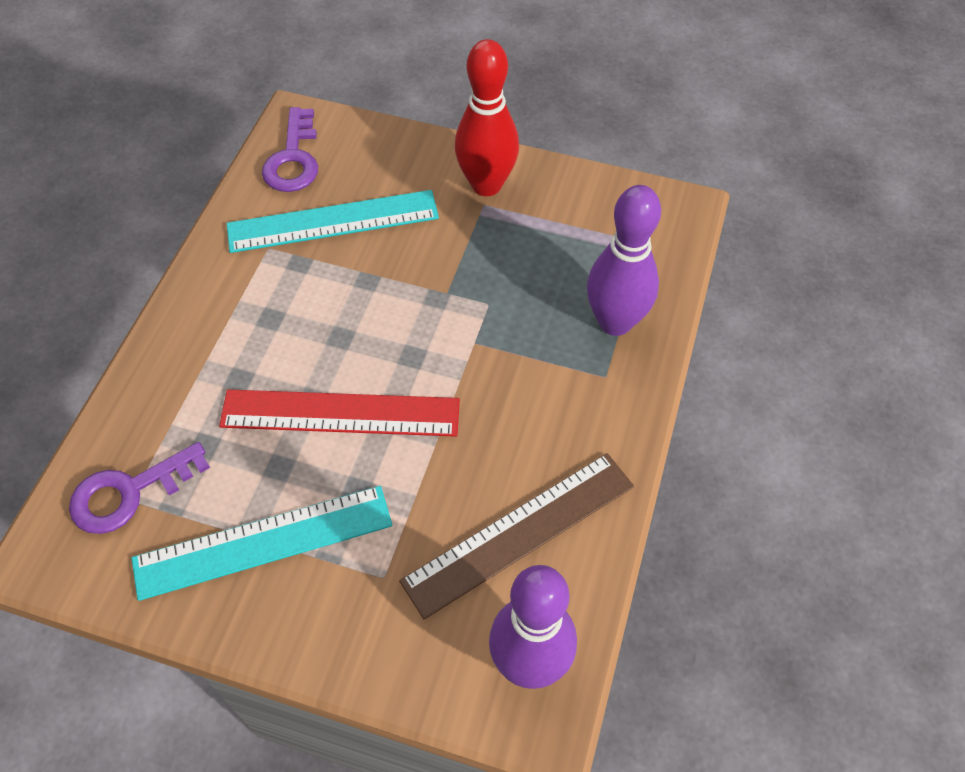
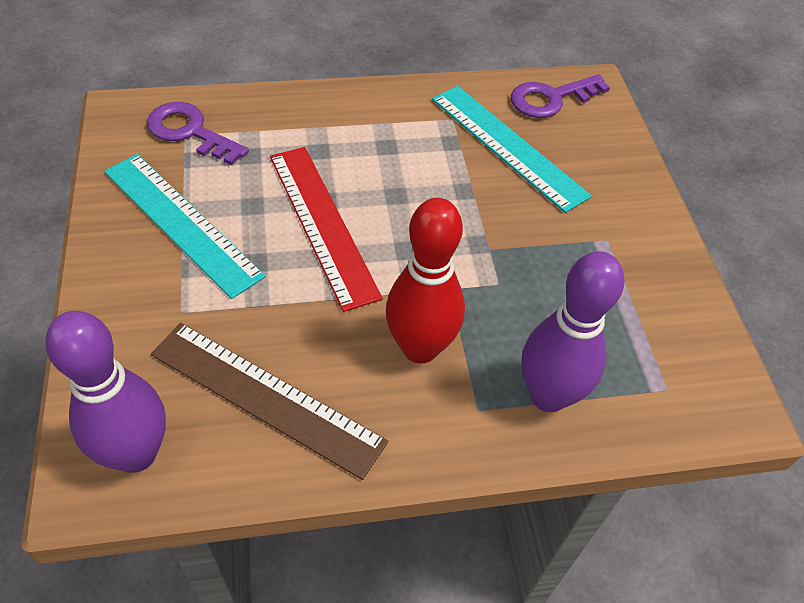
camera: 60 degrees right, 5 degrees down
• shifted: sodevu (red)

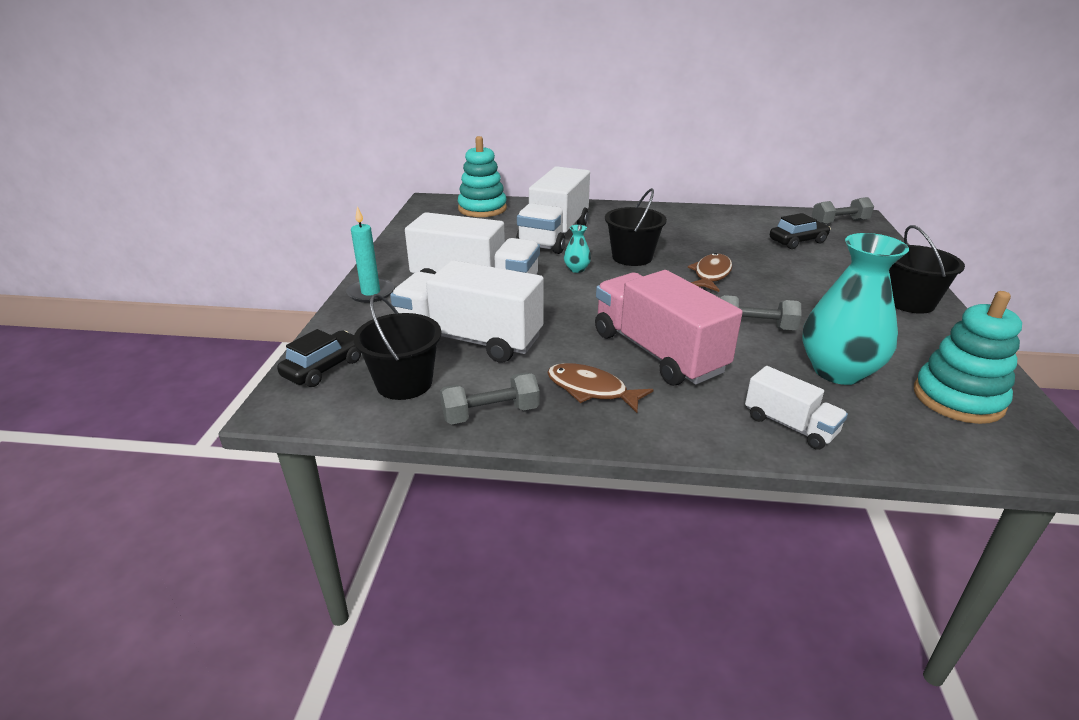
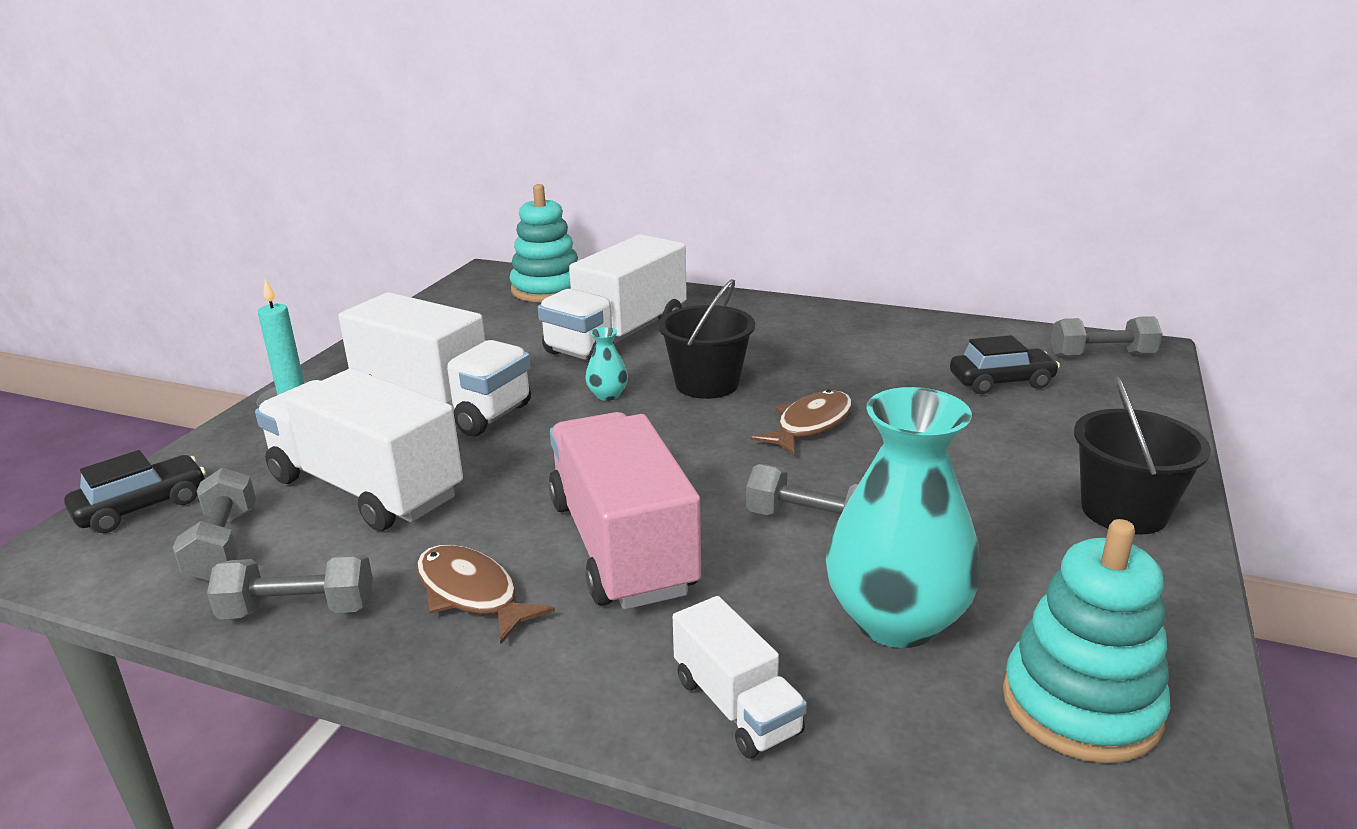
camera: 15 degrees right, 5 degrees down
• swapped: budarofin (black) (no. 1 from left) to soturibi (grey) (no. 1 from left)

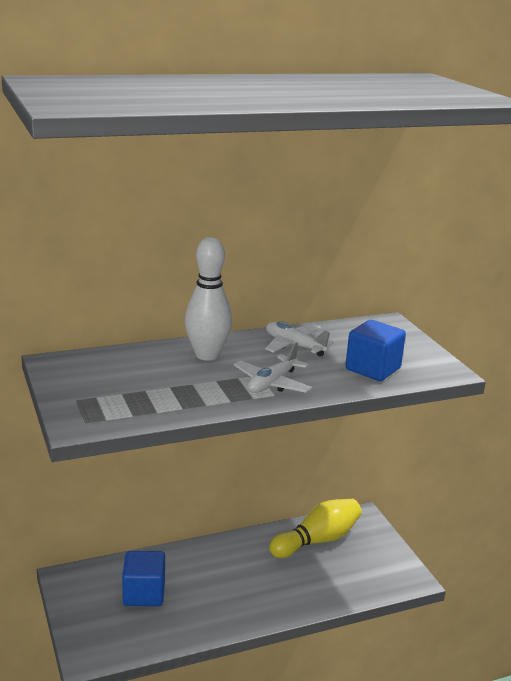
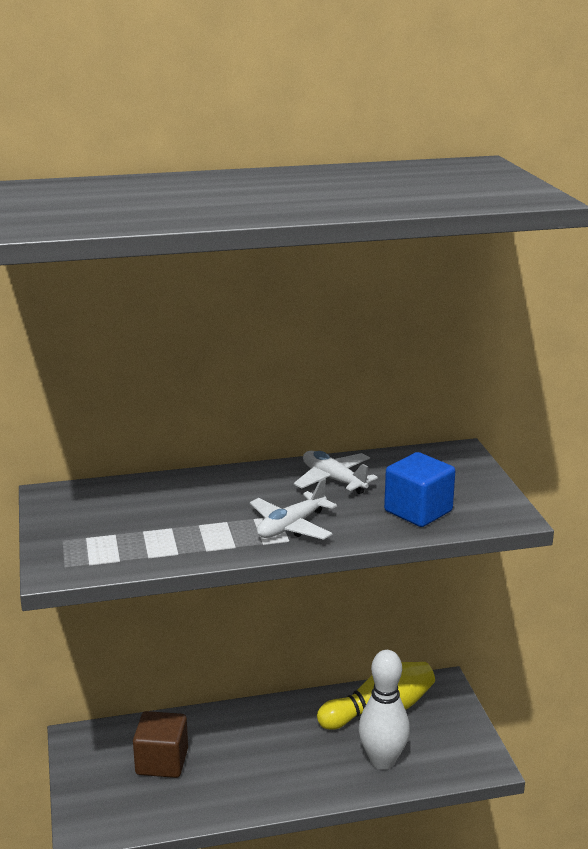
camera: 10 degrees right, 0 degrees up
• repainted: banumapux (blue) (no. 1 from left) to banumapux (brown)
• shifted: sodevu (white)

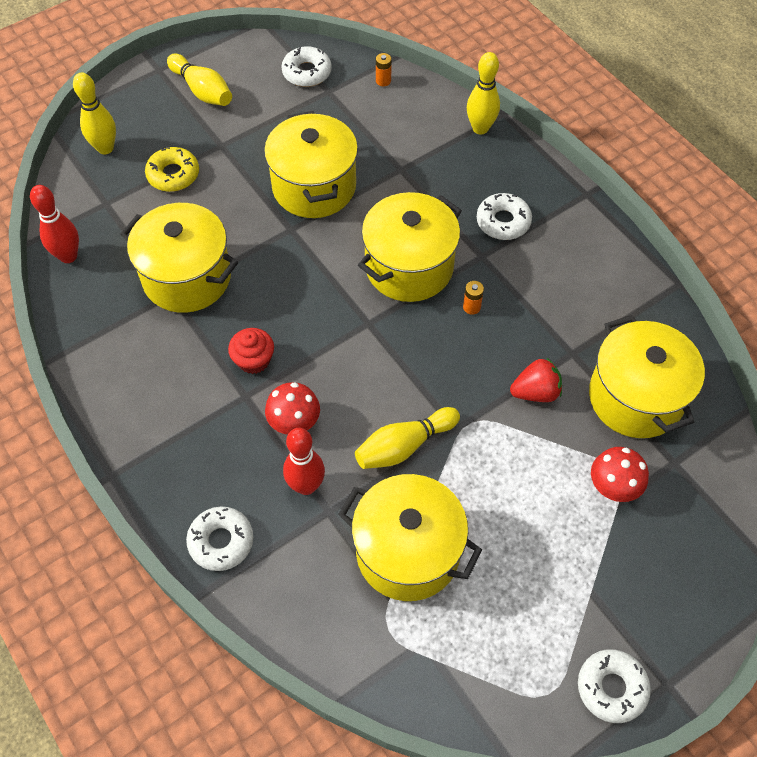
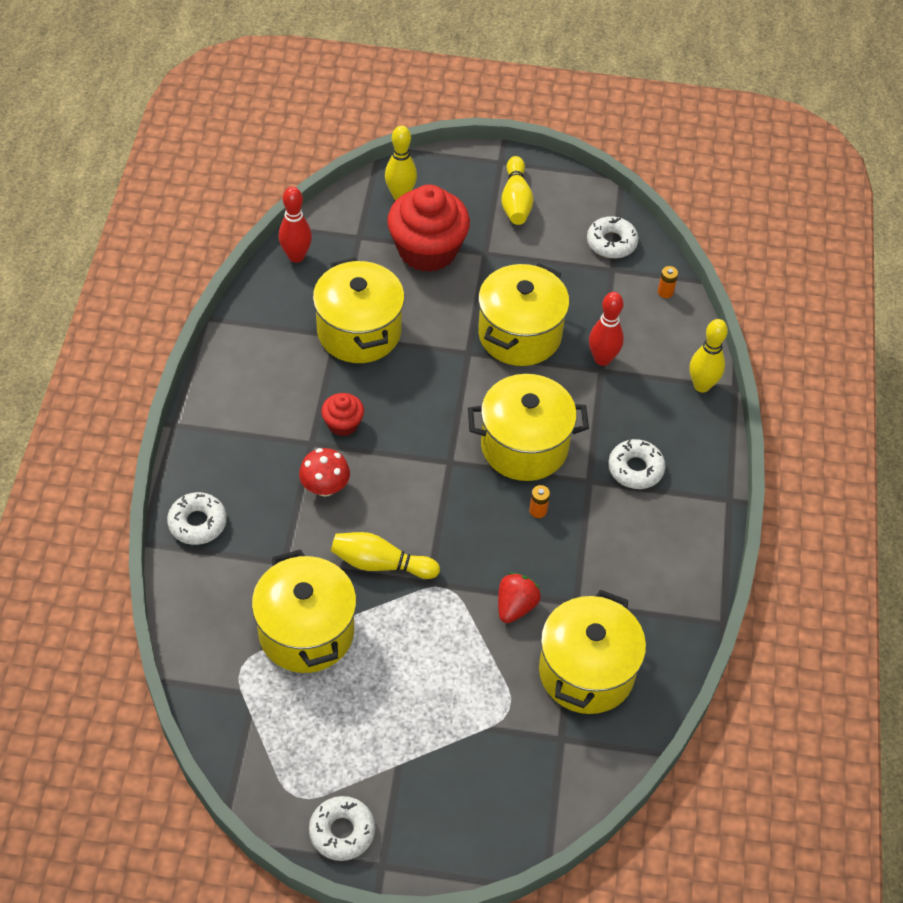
camera: 40 degrees right, 5 degrees down
• swapped: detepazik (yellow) to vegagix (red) (no. 2 from left)
• shifted: sodevu (red) (no. 2 from left)
• rotated: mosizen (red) 90 degrees counterclockwise
• gone: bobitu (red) (no. 2 from left)

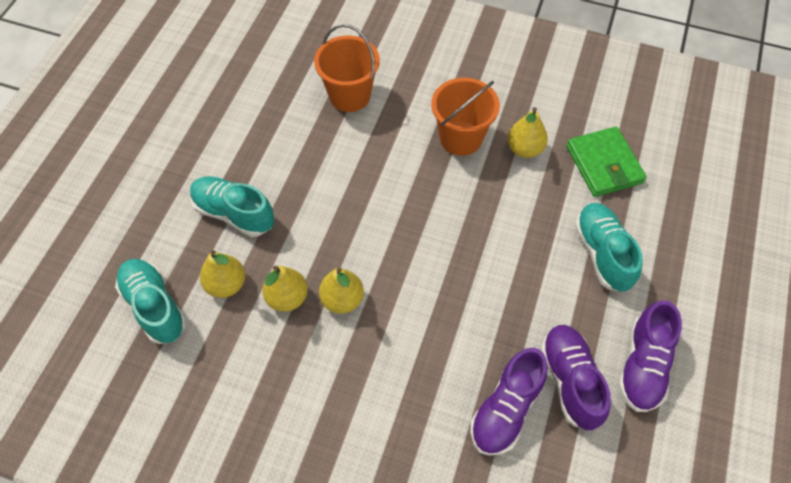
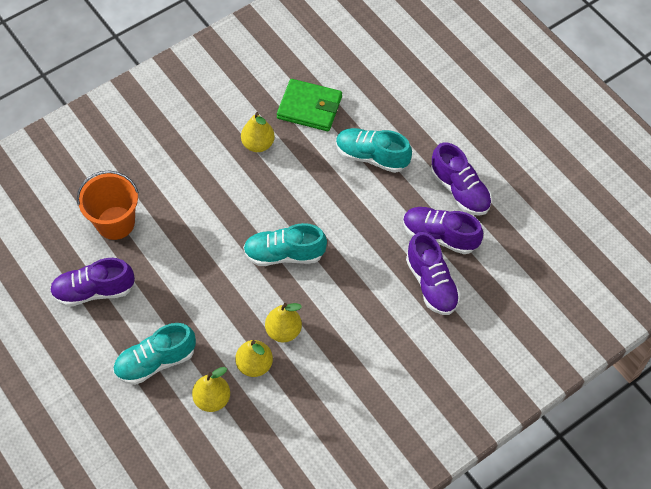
camera: 55 degrees left, 0 degrees up
• shifted: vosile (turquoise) (no. 1 from left in the first image) to vosile (turquoise) (no. 2 from left)
• gone: budarofin (orange) (no. 2 from left)
• new: vosile (purple) (no. 1 from left)

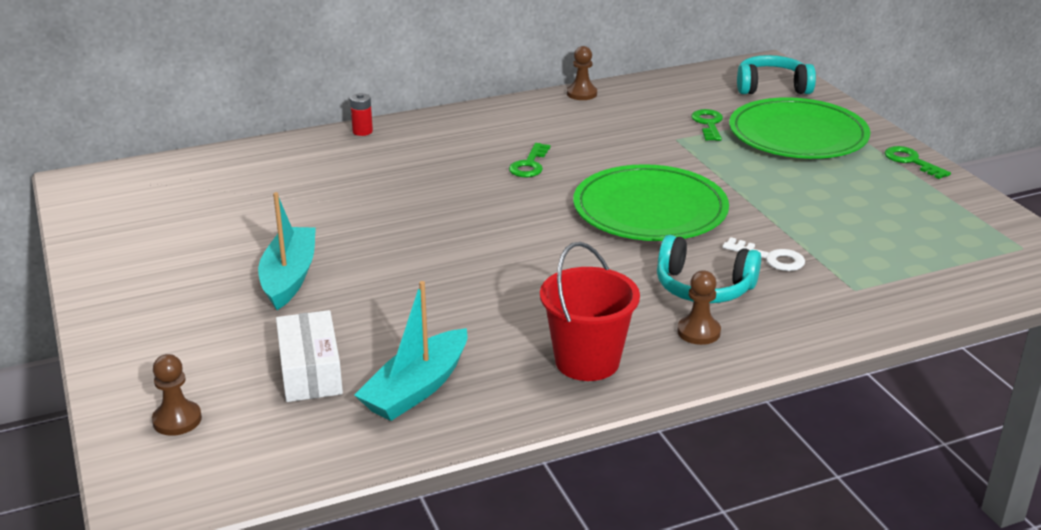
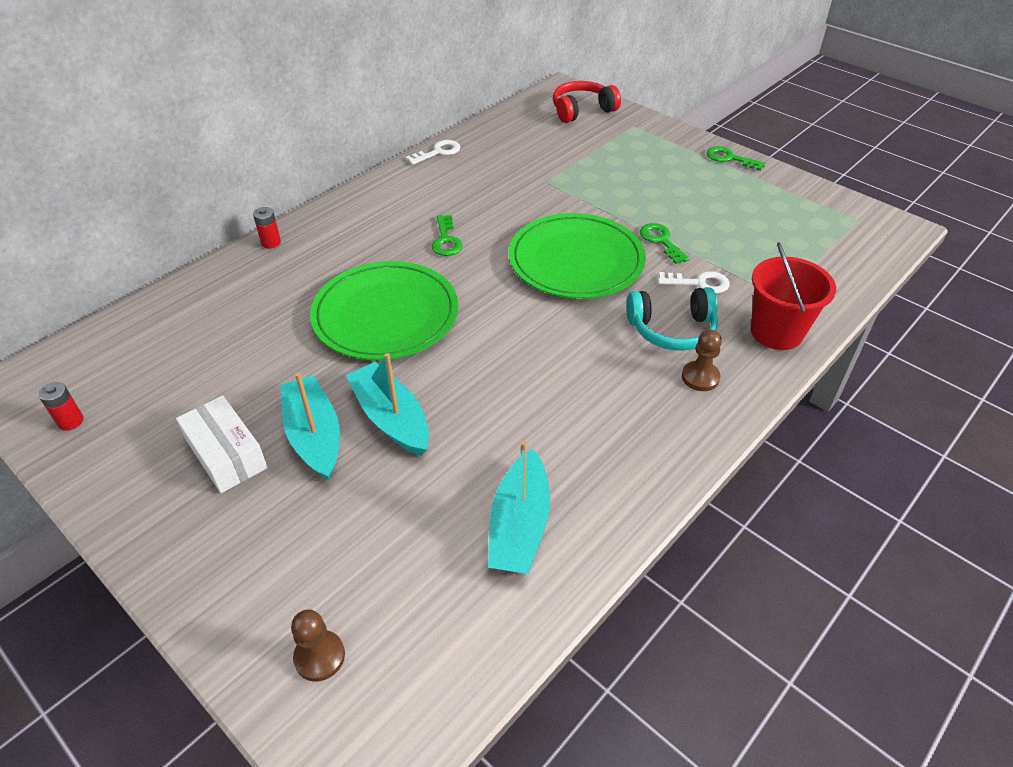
camera: 25 degrees left, 15 degrees up
• shifted: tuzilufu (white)
• shifted: budarofin (red)
• swapped: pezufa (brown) (no. 2 from left) to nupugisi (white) (no. 1 from left)
• shifted: nupugisi (green) (no. 2 from left)
• shifted: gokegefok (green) (no. 2 from left in the first image) to gokegefok (green) (no. 1 from left)
• repainted: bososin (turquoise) (no. 2 from left) to bososin (red)
• new: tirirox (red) (no. 1 from left)
• new: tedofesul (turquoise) (no. 2 from left)

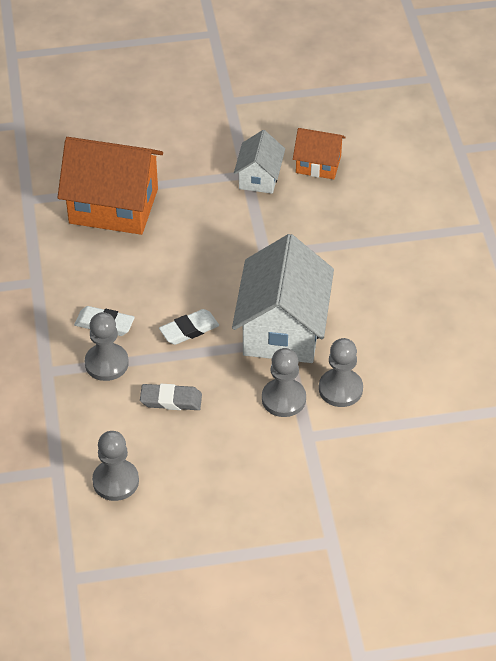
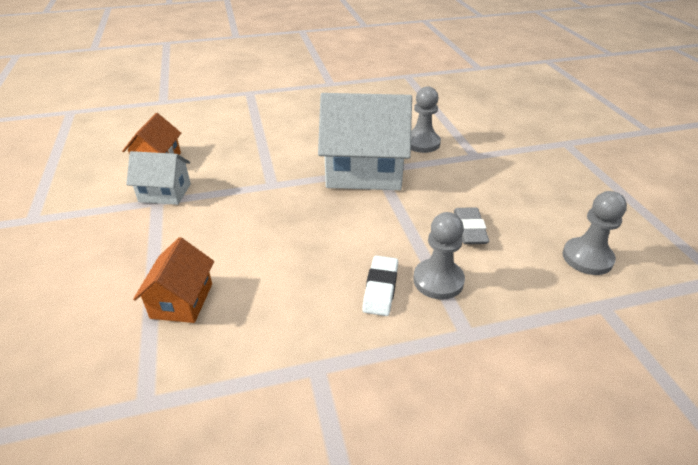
camera: 95 degrees left, 10 degrees down
• scaled: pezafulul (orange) (no. 1 from left in the first image) x0.53
• gone: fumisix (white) (no. 2 from left)
• gone: pezufa (grey) (no. 3 from left)

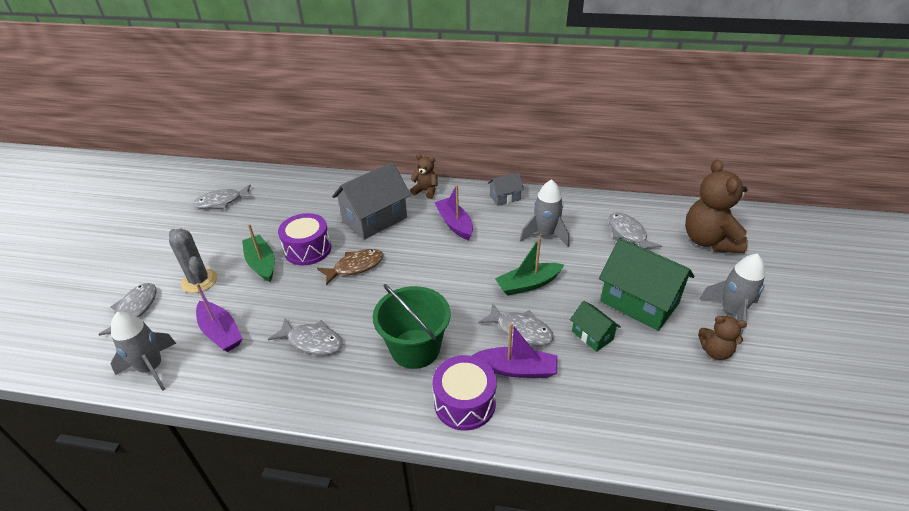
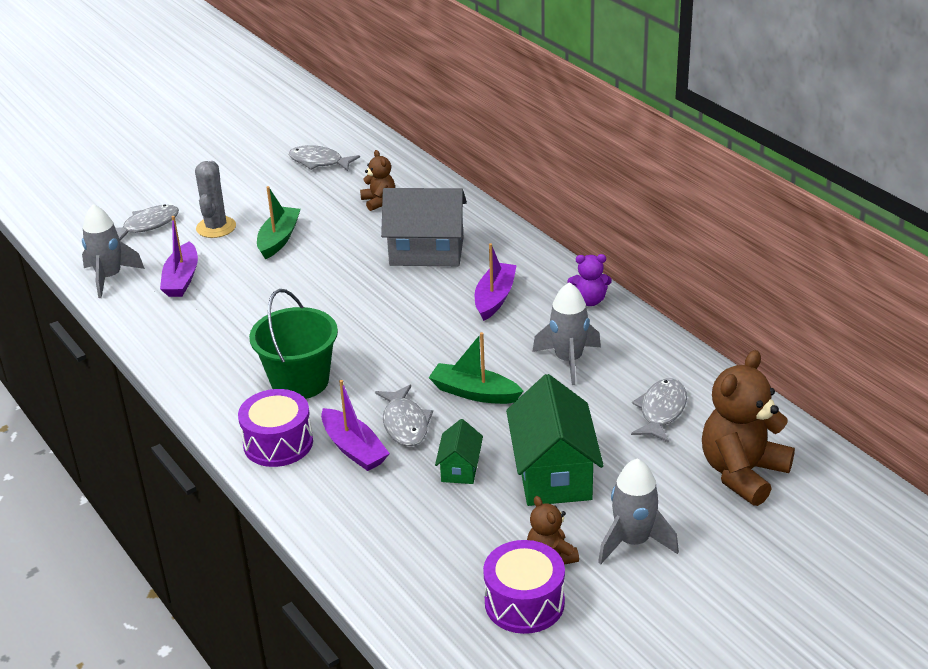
camera: 45 degrees right, 5 degrees down
• gone: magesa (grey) (no. 3 from left)
• shifted: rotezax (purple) (no. 1 from left in the first image) to rotezax (purple) (no. 2 from left)
• gone: magesa (brown)
• shifted: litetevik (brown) (no. 1 from left)
• swapped: pezafulul (grey) (no. 2 from left) to litetevik (purple)

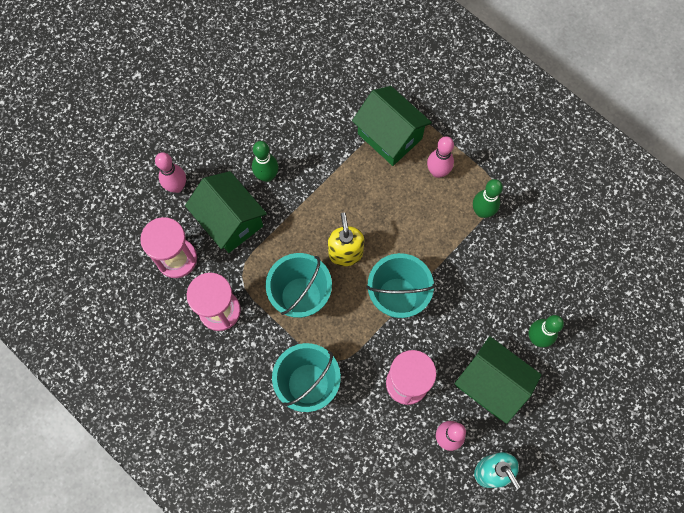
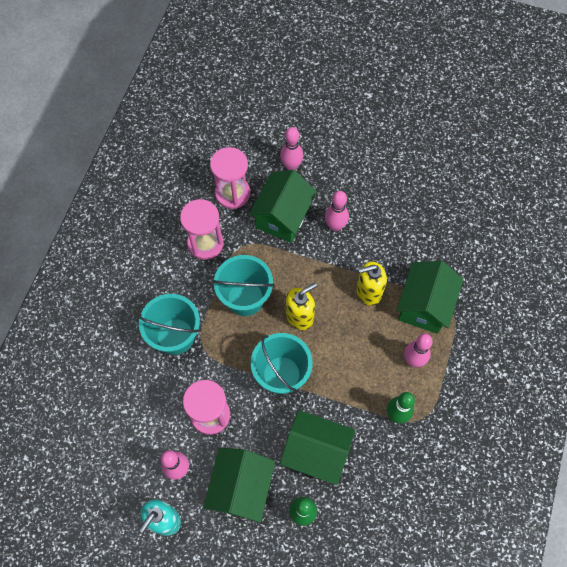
camera: 65 degrees right, 5 degrees down
• repainted: sodevu (green) (no. 1 from left) to sodevu (pink) (no. 3 from left)
• new: pezafulul (green) (no. 3 from left)
• new: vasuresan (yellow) (no. 2 from left)

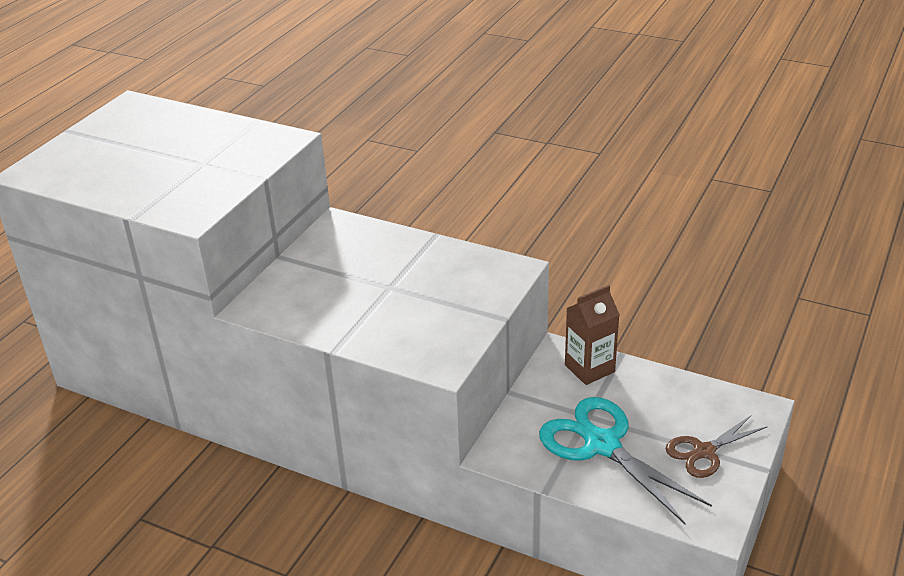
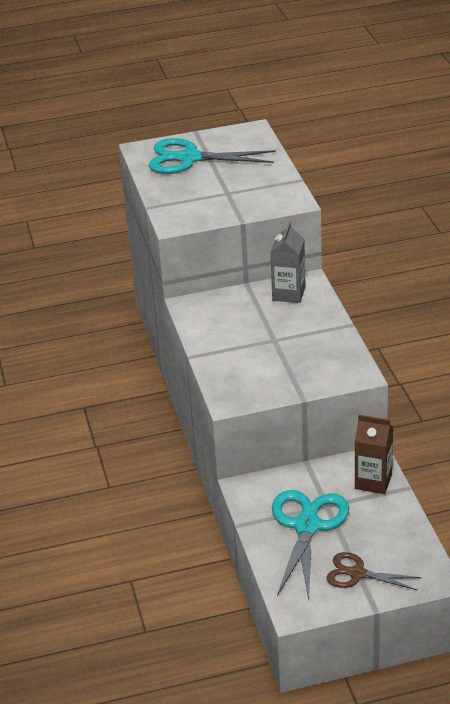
camera: 50 degrees right, 0 degrees up
• new: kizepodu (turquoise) (no. 1 from left)
• new: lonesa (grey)

